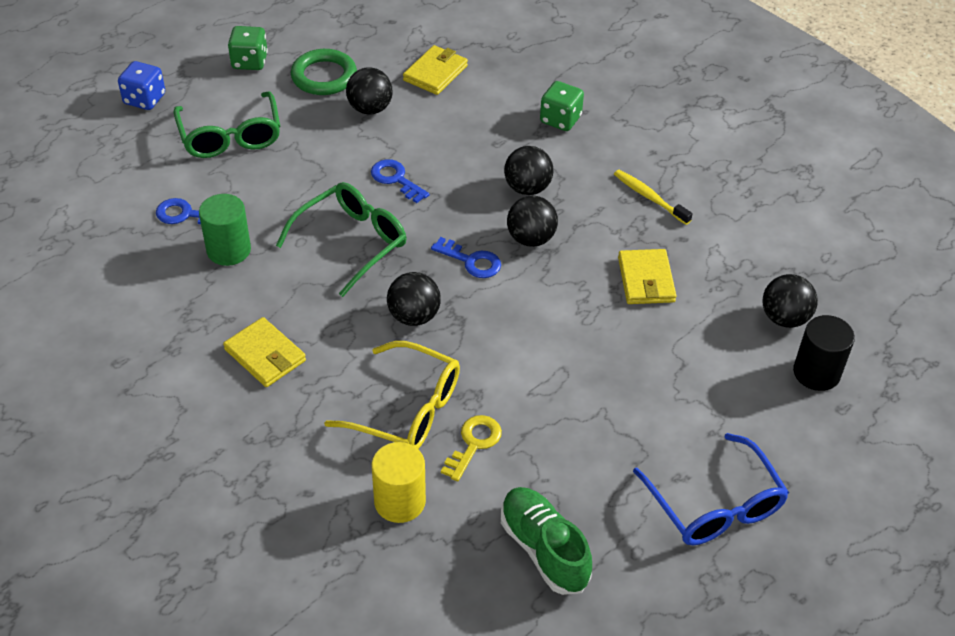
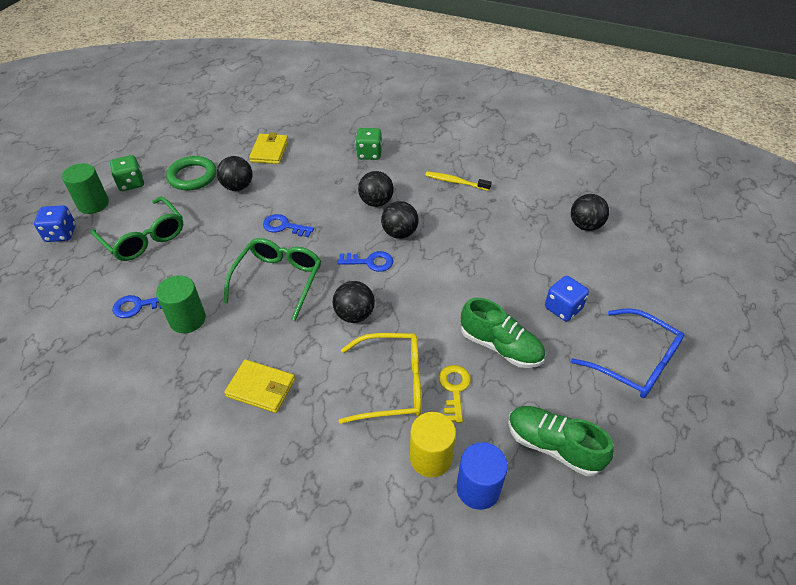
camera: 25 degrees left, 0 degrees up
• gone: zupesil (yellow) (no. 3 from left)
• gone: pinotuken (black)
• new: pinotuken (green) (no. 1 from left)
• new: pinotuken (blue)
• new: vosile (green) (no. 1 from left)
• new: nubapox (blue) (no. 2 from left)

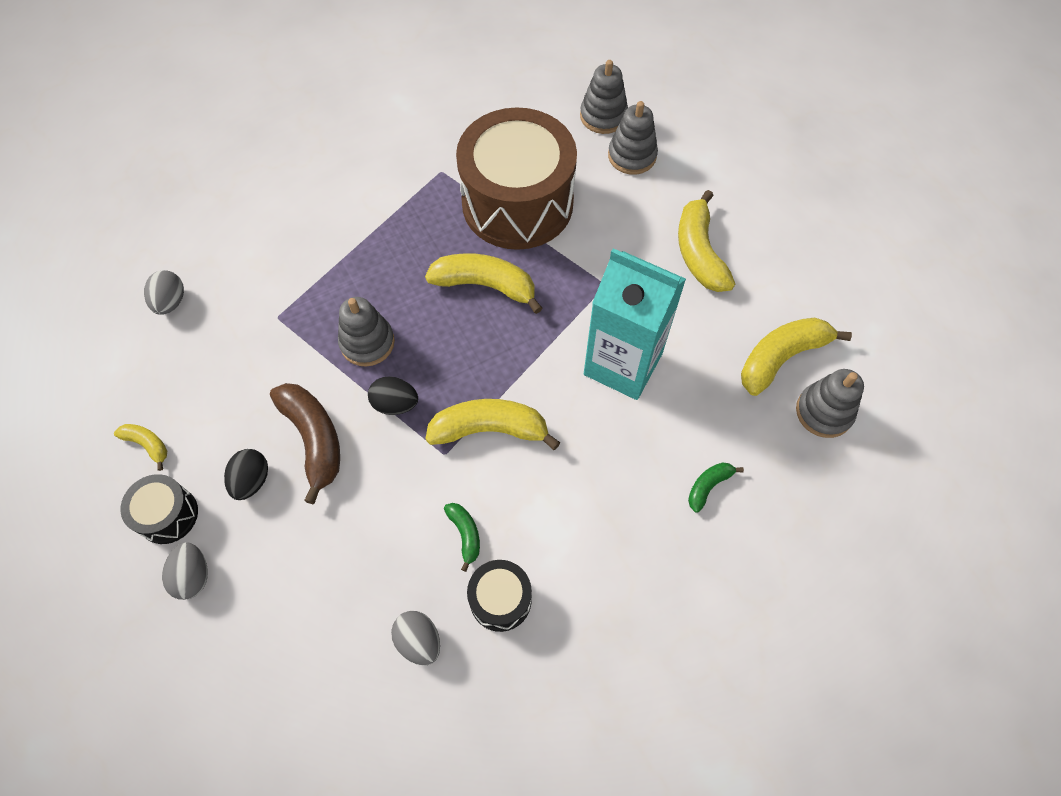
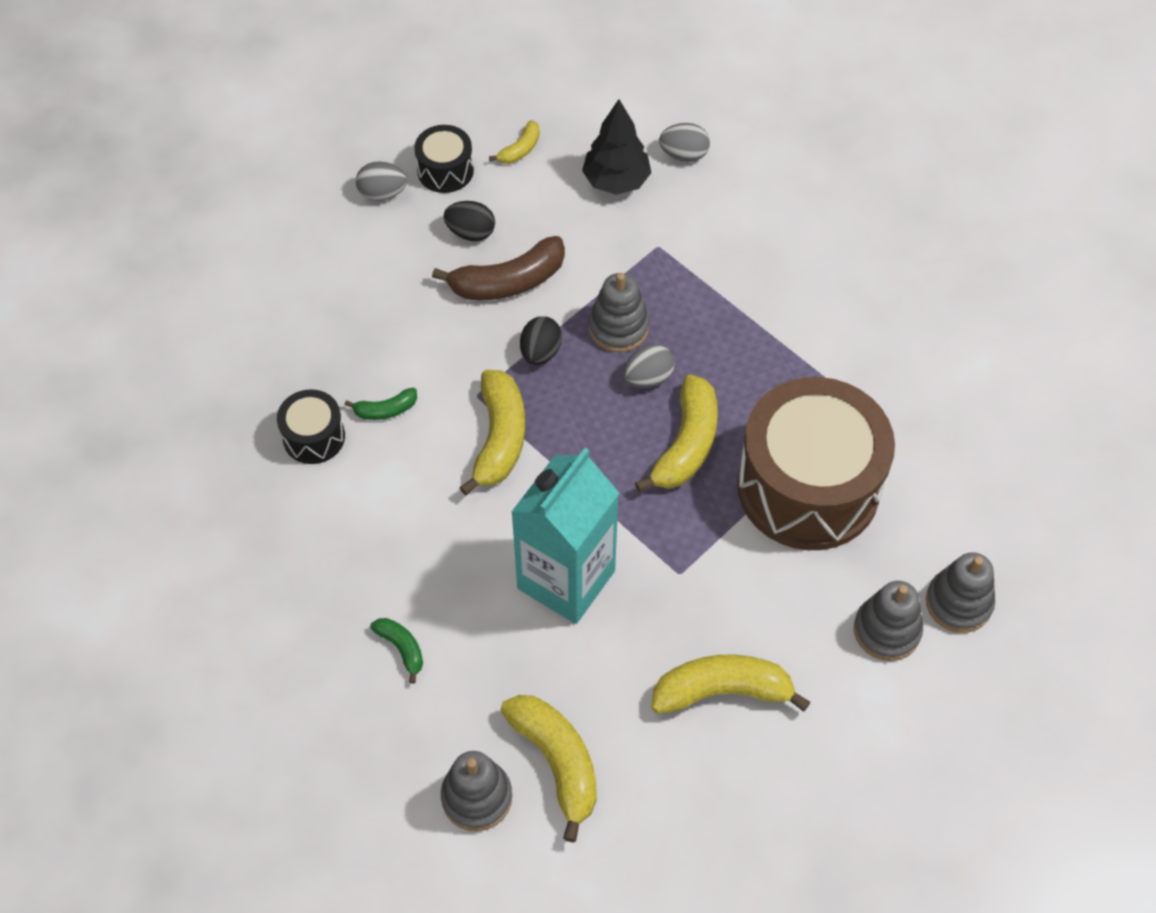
camera: 95 degrees right, 5 degrees down
• shifted: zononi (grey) (no. 3 from left in the first image) to zononi (grey) (no. 2 from left)
• new: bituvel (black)

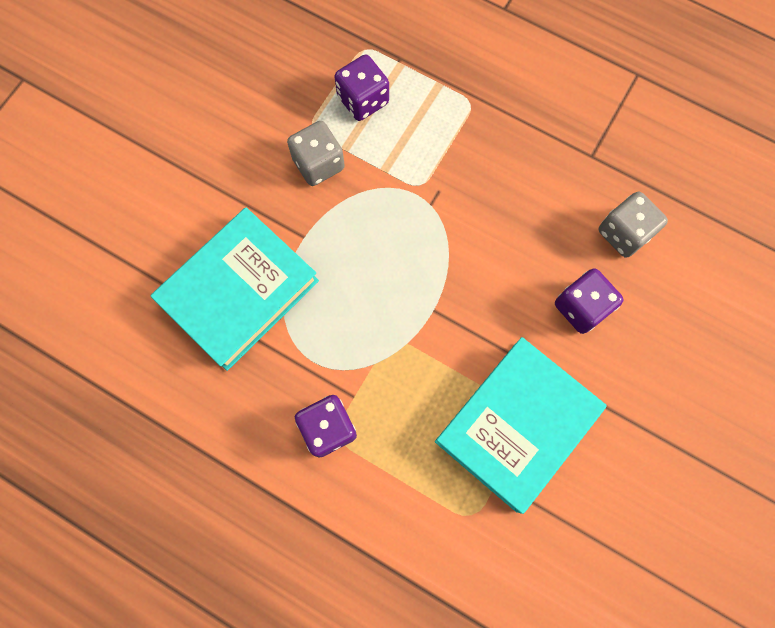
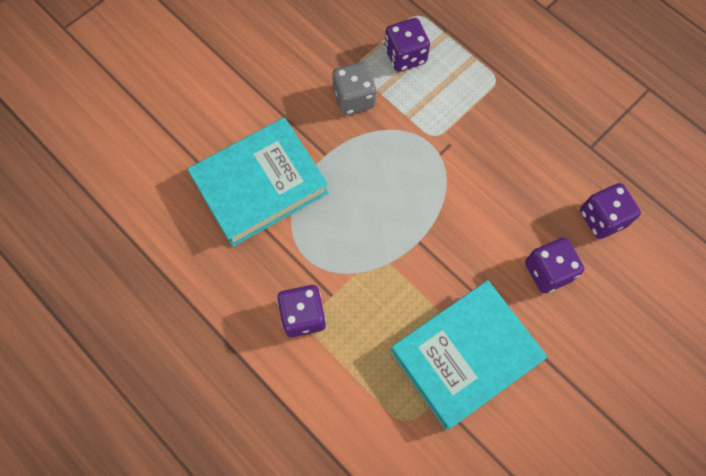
camera: 15 degrees right, 5 degrees down
• repainted: nubapox (grey) (no. 2 from left) to nubapox (purple) (no. 4 from left)

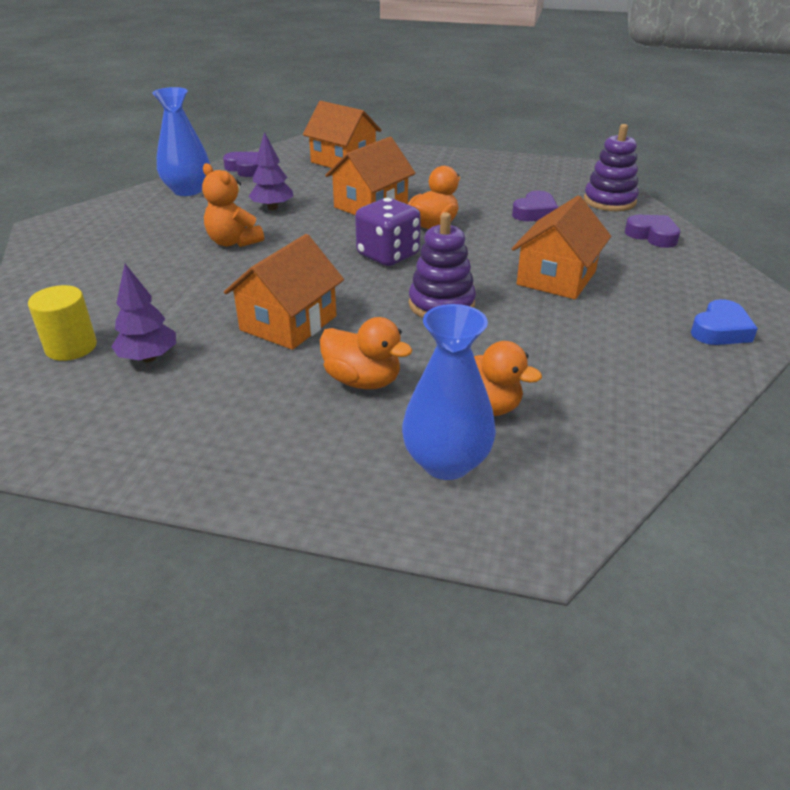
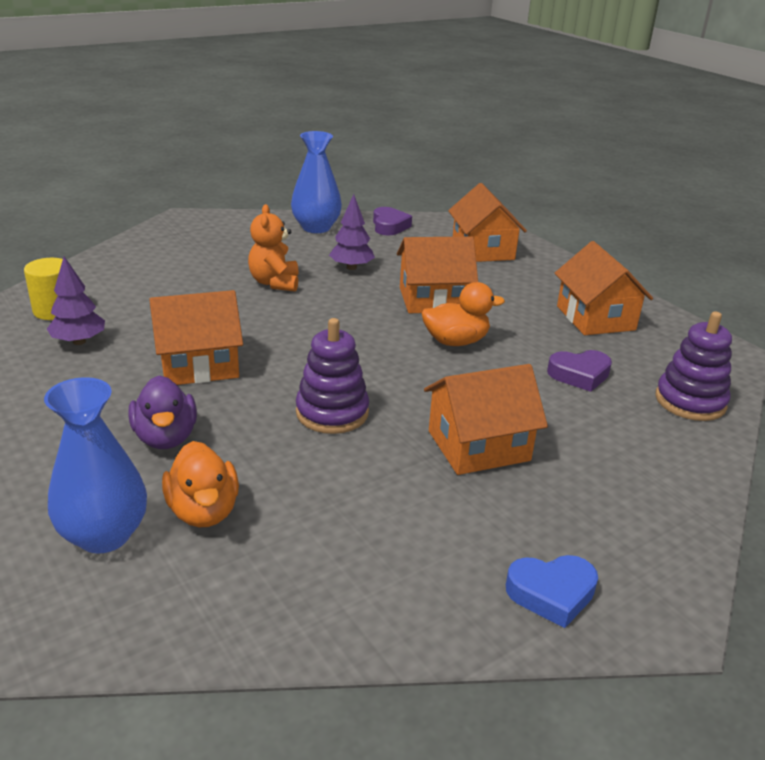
camera: 40 degrees right, 5 degrees down
• repainted: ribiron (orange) (no. 1 from left) to ribiron (purple)
• gone: nubapox (purple)
• gone: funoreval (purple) (no. 3 from left)
• new: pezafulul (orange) (no. 5 from left)

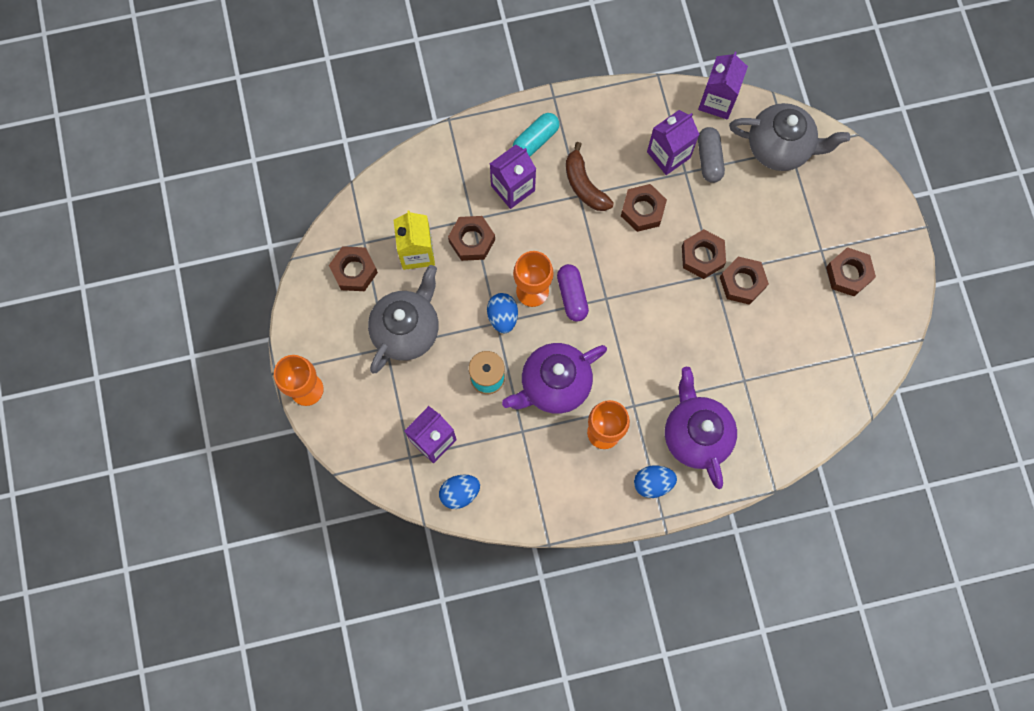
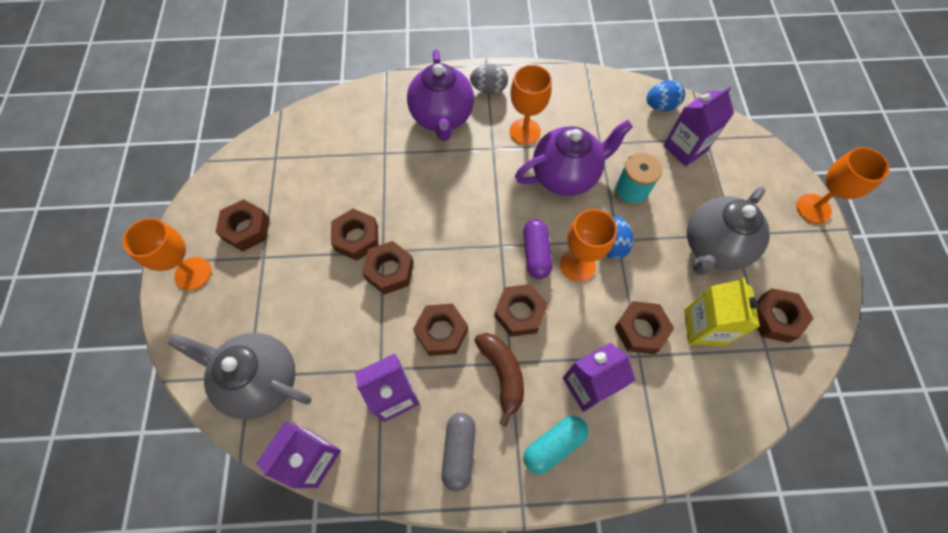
camera: 170 degrees left, 10 degrees down
• repainted: zononi (blue) (no. 3 from left) to zononi (grey)
• shifted: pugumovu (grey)
• new: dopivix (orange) (no. 1 from left)
• new: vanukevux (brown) (no. 5 from left)

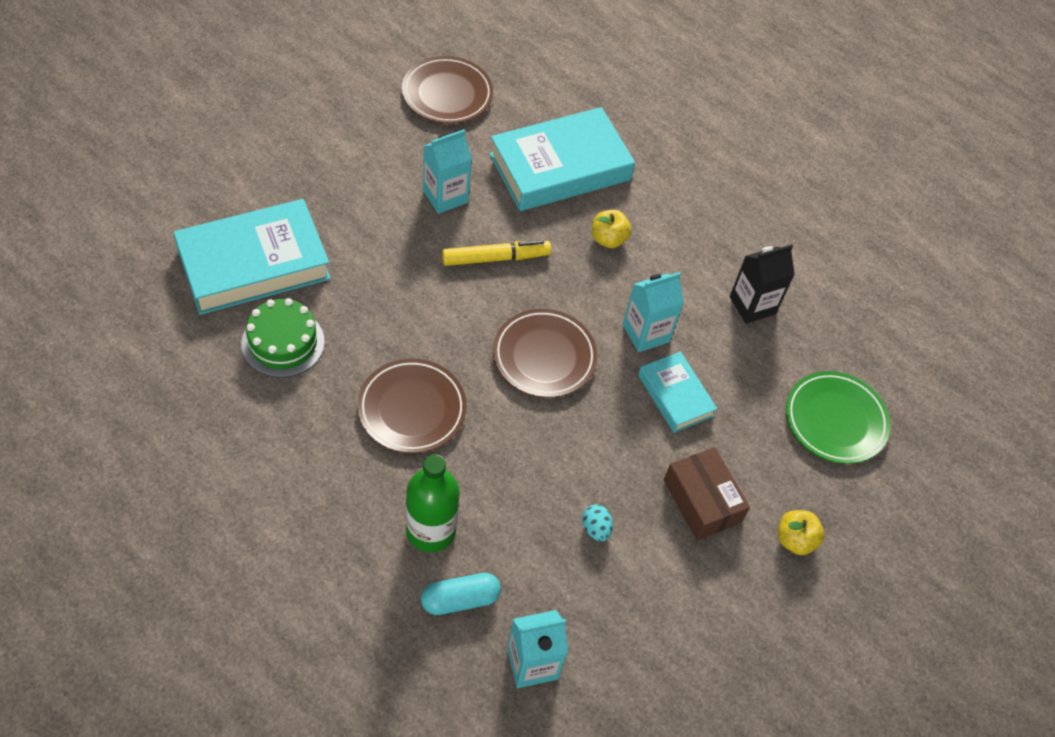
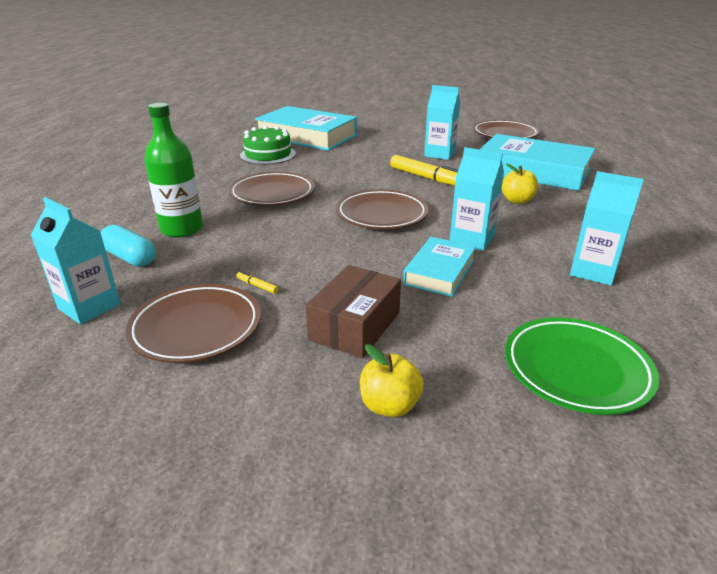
camera: 60 degrees right, 25 degrees down
• swapped: zononi (turquoise) to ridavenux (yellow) (no. 1 from left)
• repainted: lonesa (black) to lonesa (turquoise) (no. 4 from left)
• new: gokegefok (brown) (no. 1 from left)

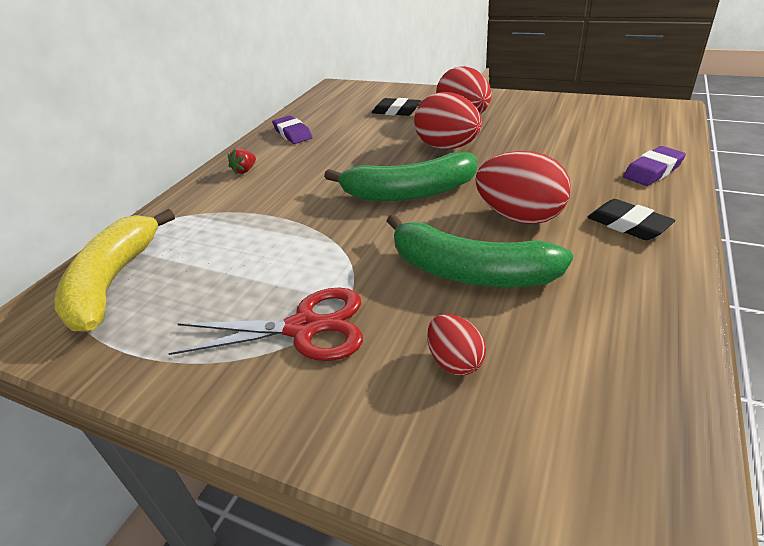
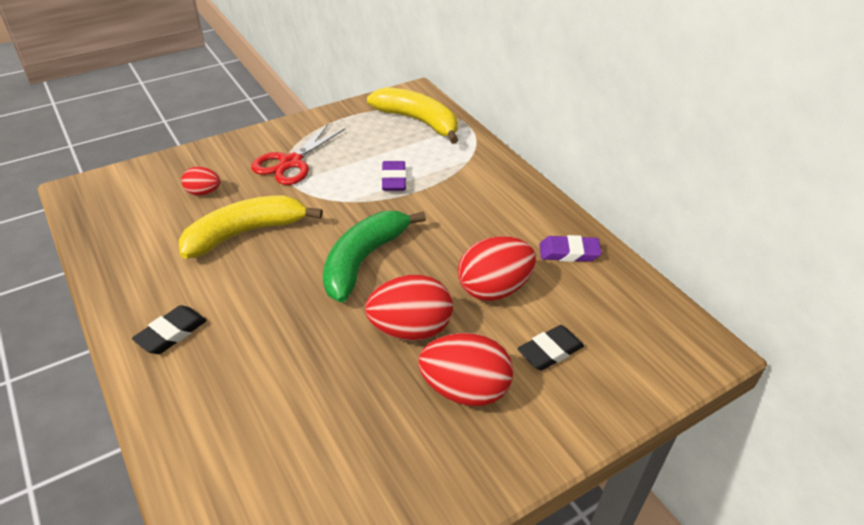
camera: 120 degrees right, 5 degrees up
• gone: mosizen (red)
• repainted: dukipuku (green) (no. 2 from left) to dukipuku (yellow) (no. 1 from left)
• shifted: zononi (red) (no. 4 from left)
• rotated: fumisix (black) (no. 2 from left in the first image) 45 degrees counterclockwise
• shifted: fumisix (purple) (no. 2 from left in the first image) to fumisix (purple) (no. 1 from left)

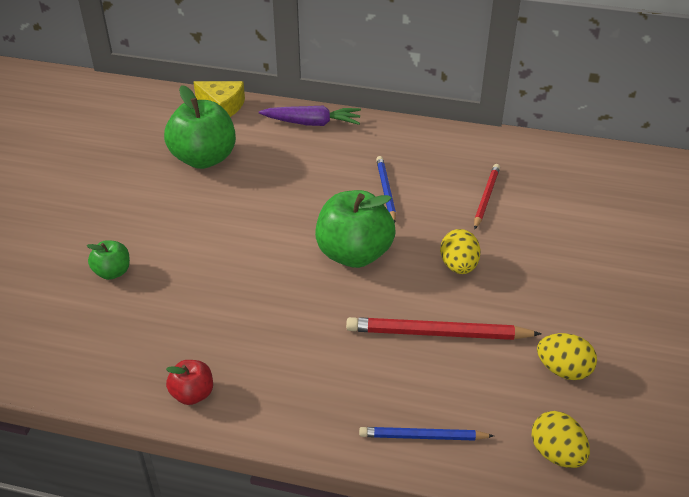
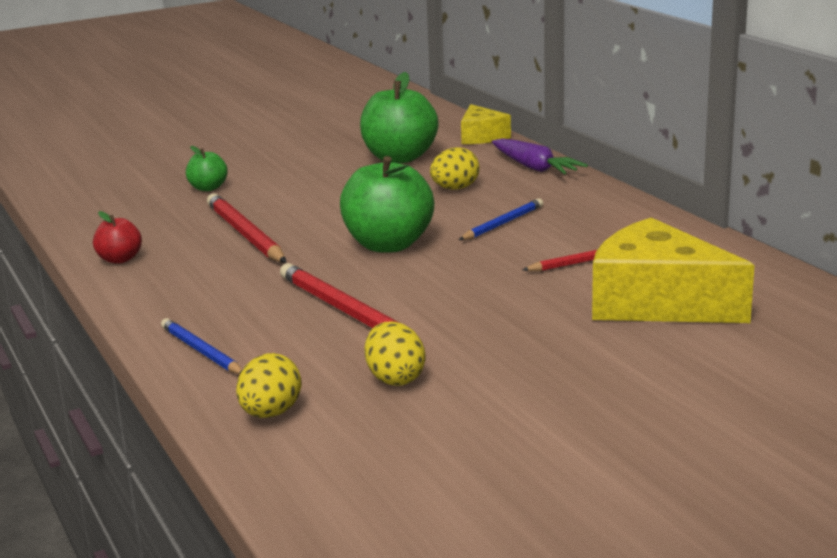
camera: 50 degrees right, 20 degrees down
• shifted: zononi (yellow) (no. 1 from left in the first image) to zononi (yellow) (no. 3 from left)
• new: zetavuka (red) (no. 1 from left)
• new: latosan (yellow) (no. 2 from left)

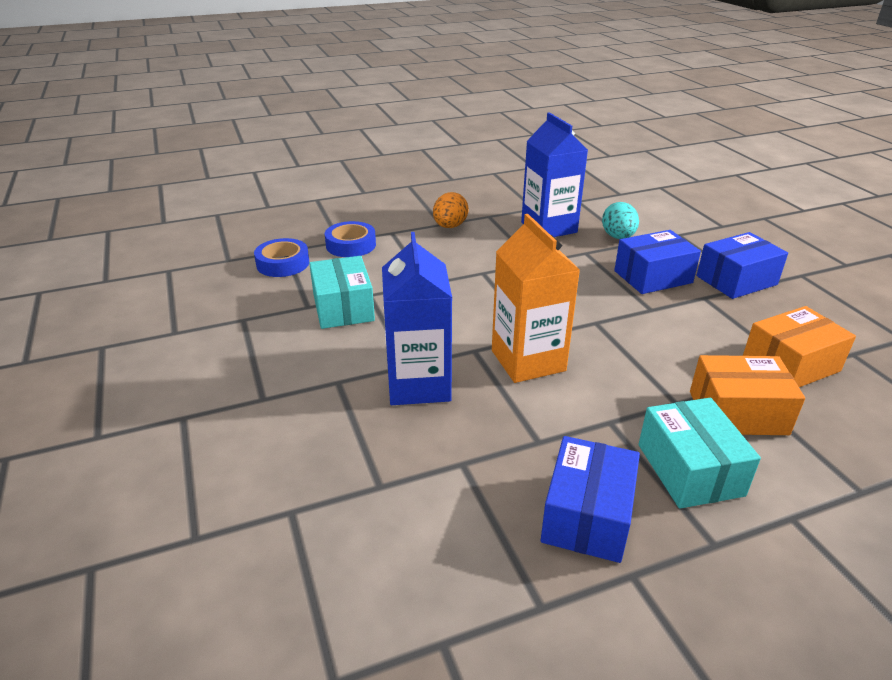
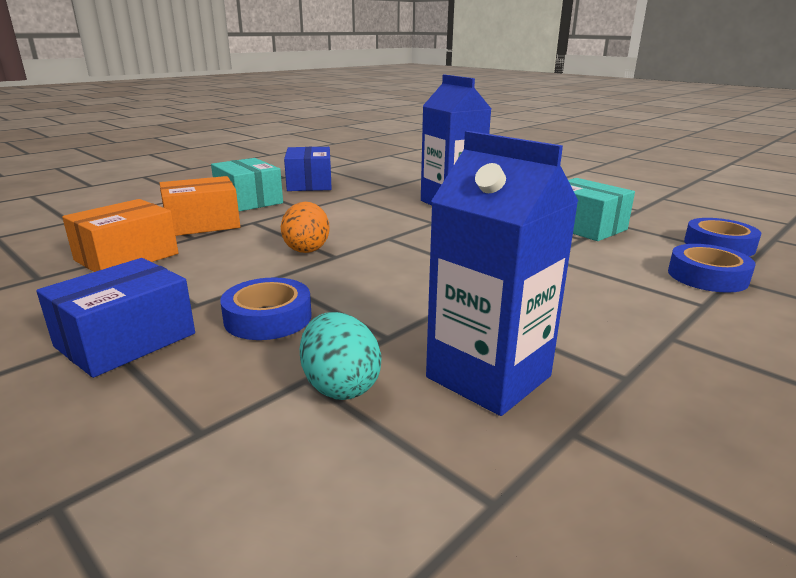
camera: 155 degrees right, 10 degrees down
• shifted: zononi (orange)
• gone: lonesa (orange)
• swapped: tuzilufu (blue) (no. 2 from left) to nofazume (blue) (no. 1 from left)

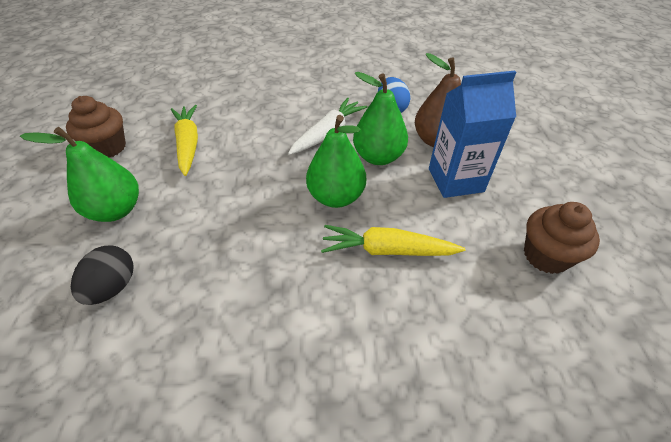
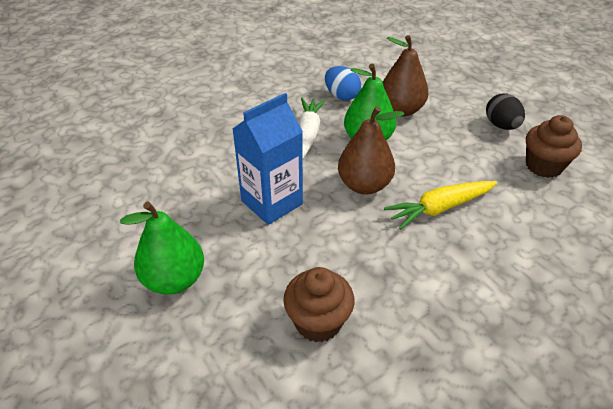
camera: 30 degrees left, 5 degrees down
• shifted: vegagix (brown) (no. 1 from left)
• shifted: zononi (black)
• gone: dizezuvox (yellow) (no. 1 from left)
• repainted: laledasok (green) (no. 2 from left) to laledasok (brown) (no. 1 from left)
• shifted: lonesa (blue)

